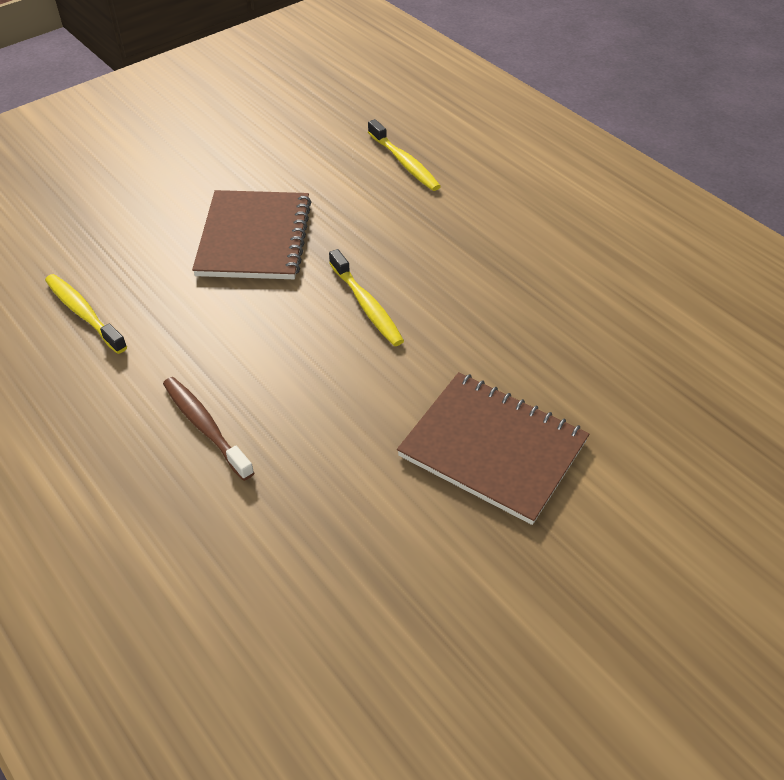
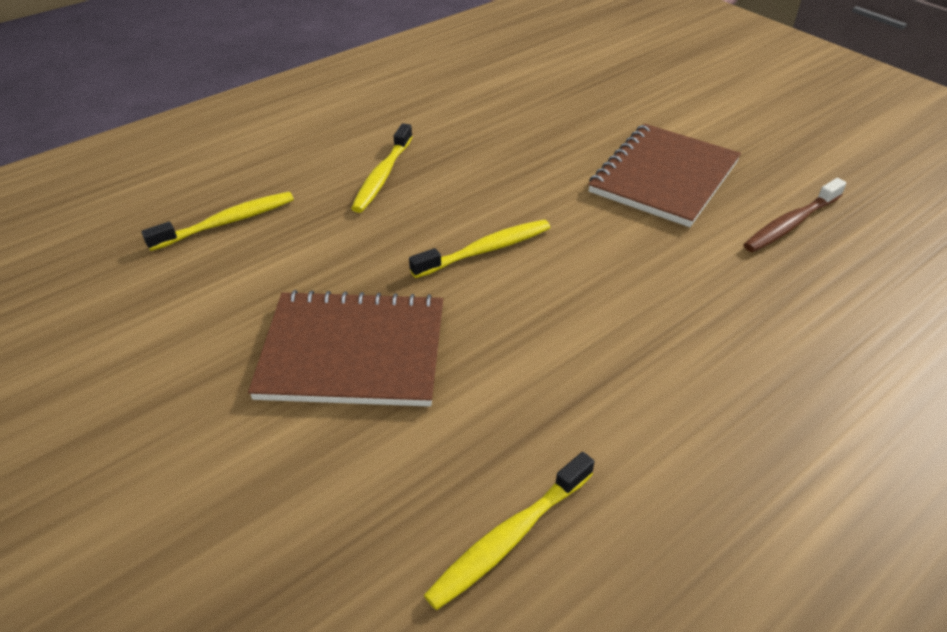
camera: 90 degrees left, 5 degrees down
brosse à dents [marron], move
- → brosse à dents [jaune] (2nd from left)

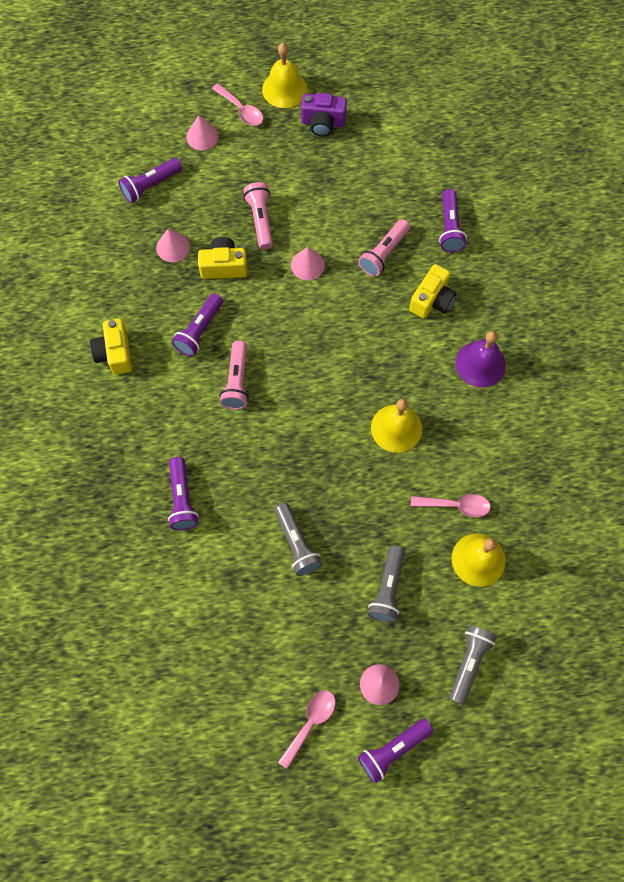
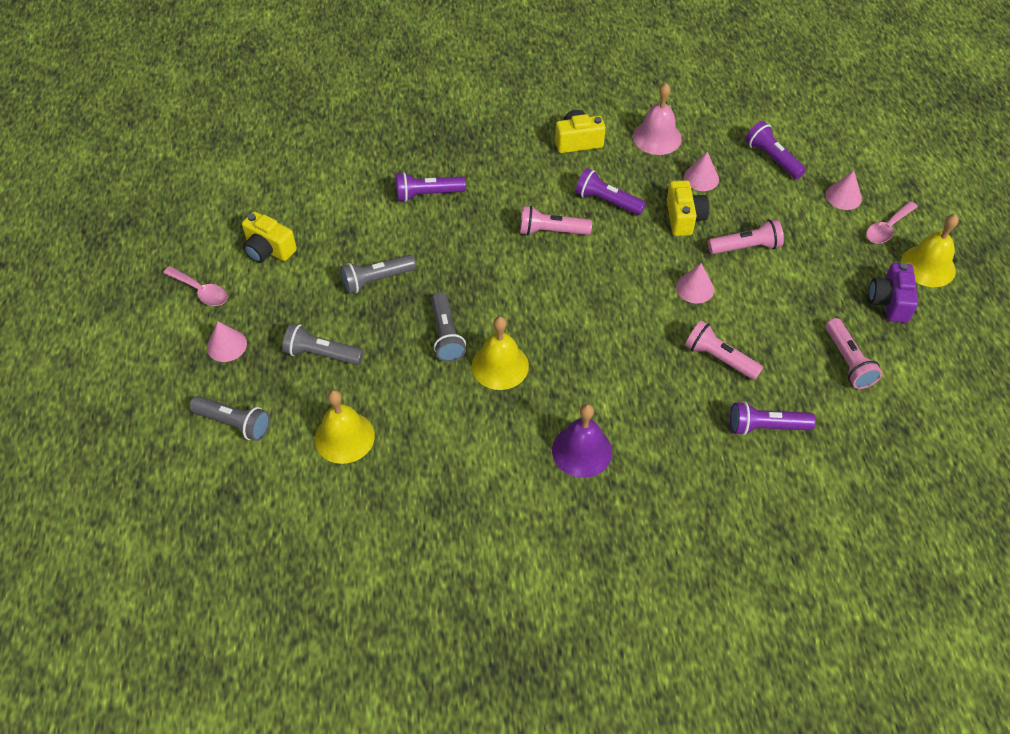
camera: 90 degrees right, 15 degrees down
lampe de poche [violet] (4th from left) → -
appareil photo [jaune] (3rd from left in the first image) → appareil photo [jaune] (1st from left), move
cuillère [rose] (3rd from left) → -
- → lampe de poche [gris] (4th from left)
- → cloche [rose]
- → lampe de poche [rose] (4th from left)

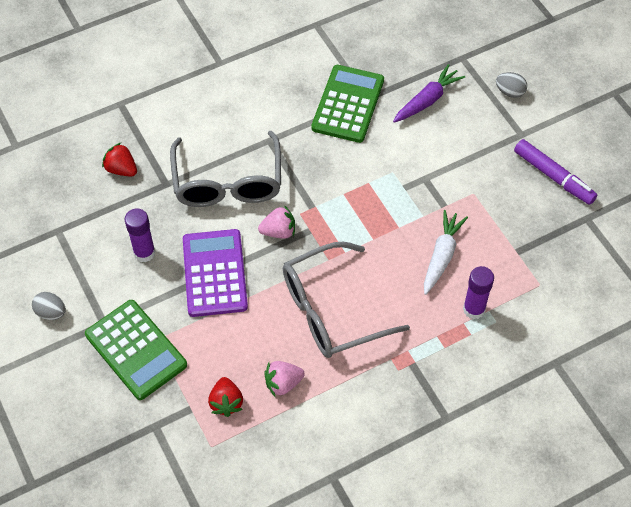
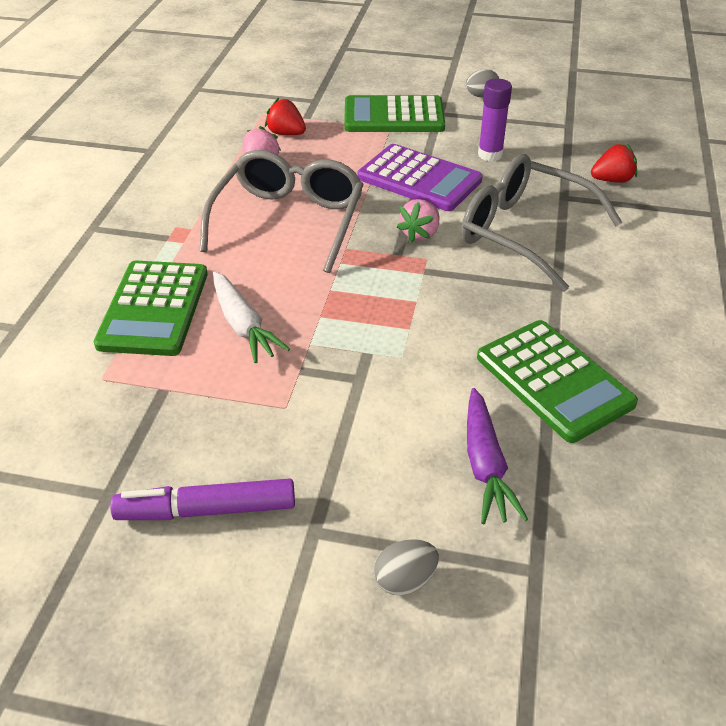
camera: 130 degrees right, 15 degrees down
bâton de colle [violet] (2nd from left) → calculatrice [vert] (1st from left)

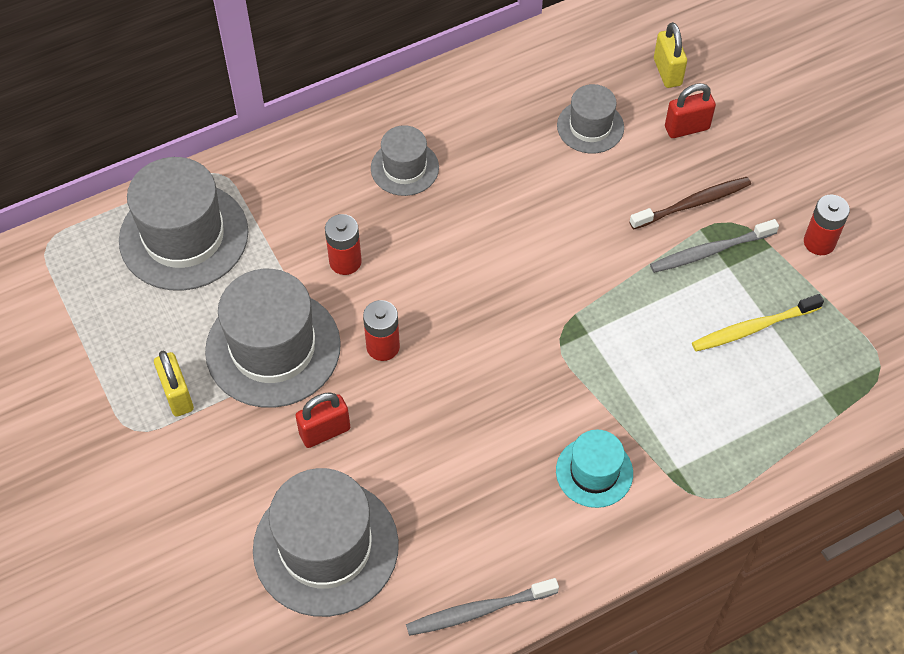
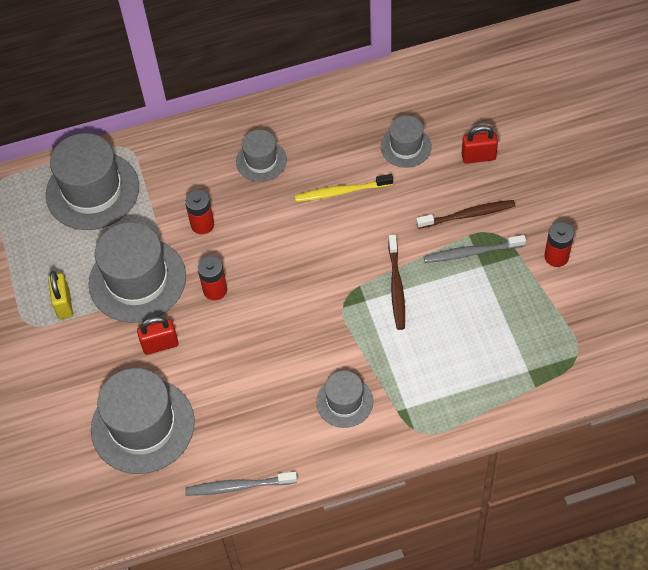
camera: 15 degrees right, 0 degrees up
chapeau [turquoise] → chapeau [gris] (5th from left)
cadenas [jaune] (2nd from left) → -
brosse à dents [jaune], move
- → brosse à dents [marron] (1st from left)

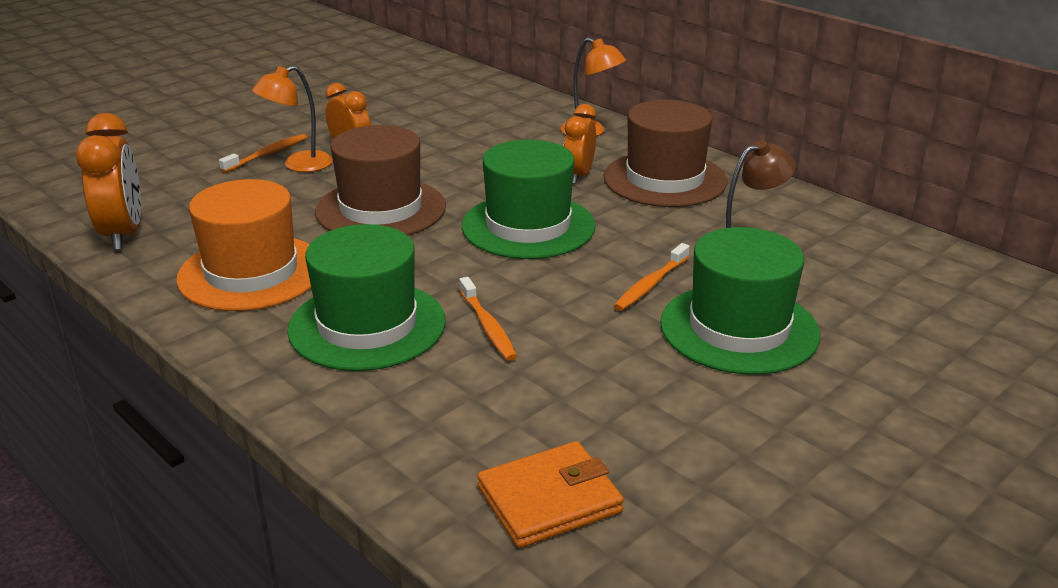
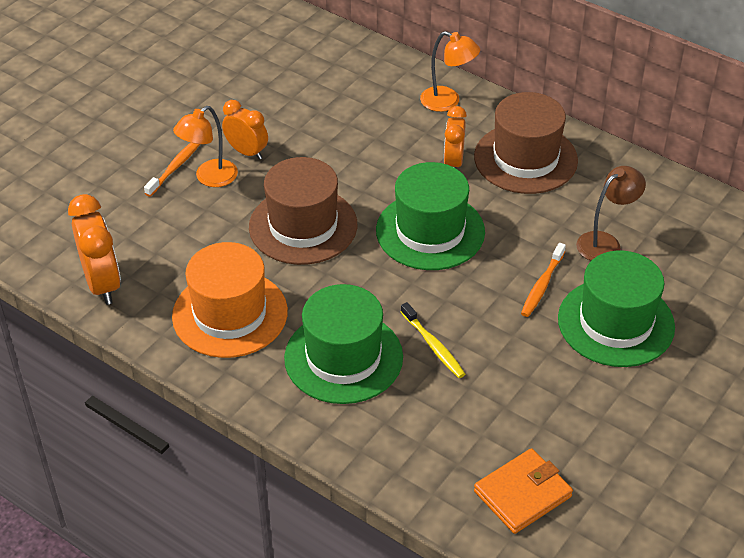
camera: 10 degrees left, 15 degrees up
brosse à dents [orange] (2nd from left) → brosse à dents [jaune]

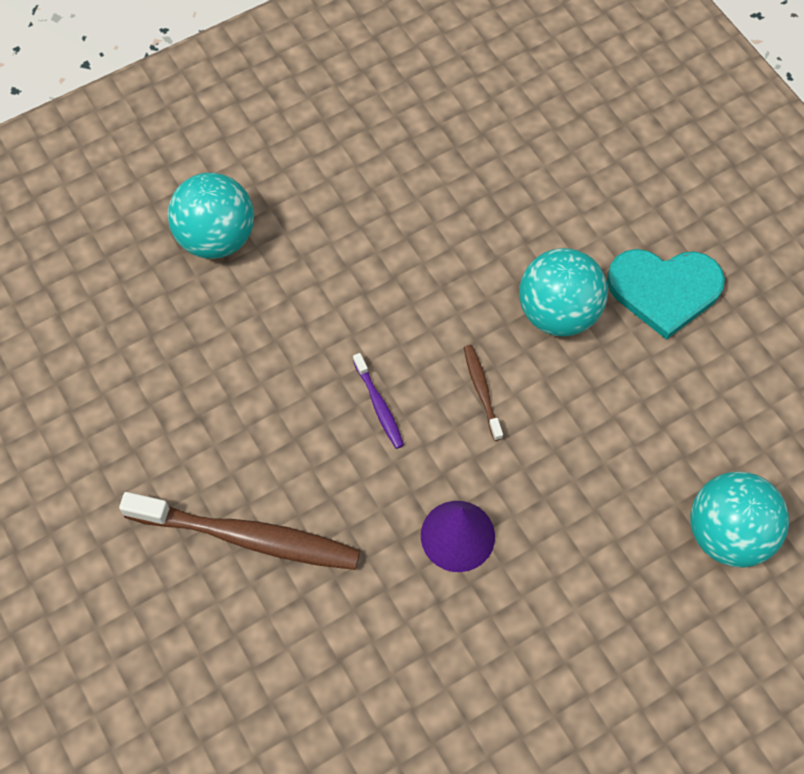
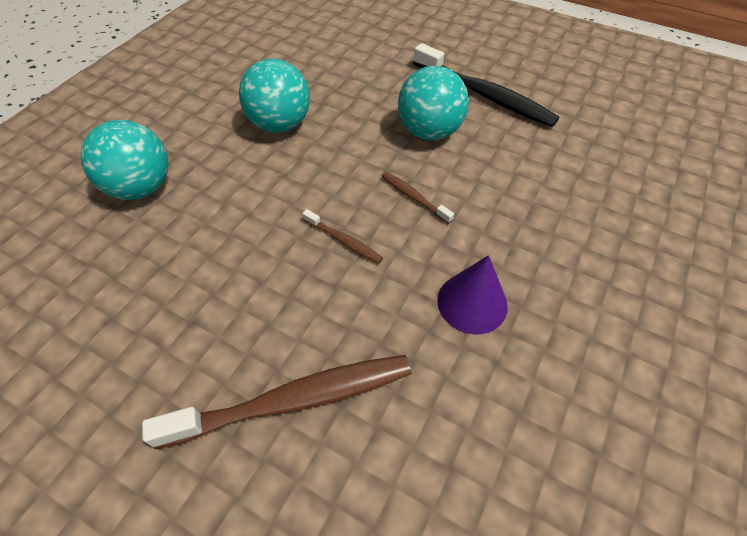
camera: 30 degrees left, 10 degrees down
brosse à dents [violet] → brosse à dents [marron] (2nd from left)
cœur [turquoise] → brosse à dents [noir]
balle [turquoise] (3rd from left in the first image) → balle [turquoise] (2nd from left), move

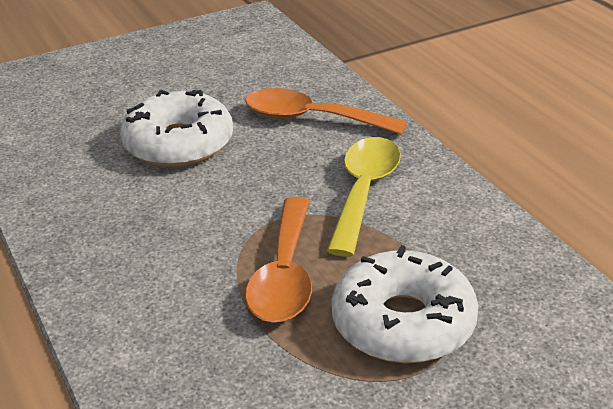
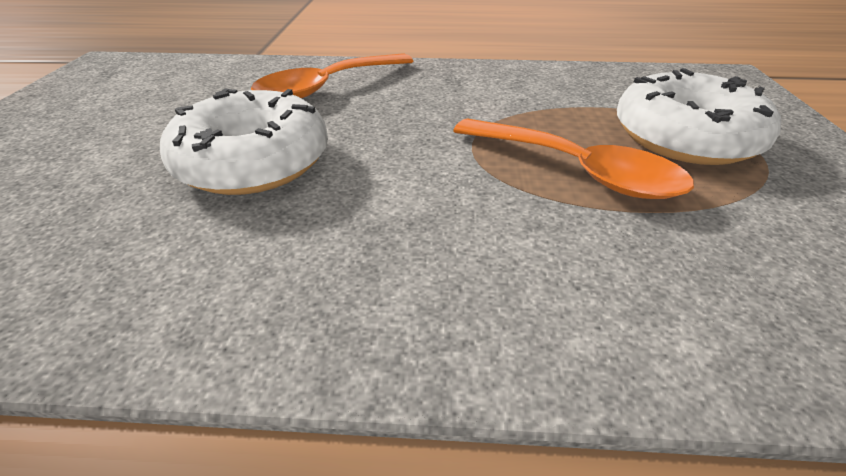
camera: 60 degrees left, 5 degrees up
cuillère [jaune] → -

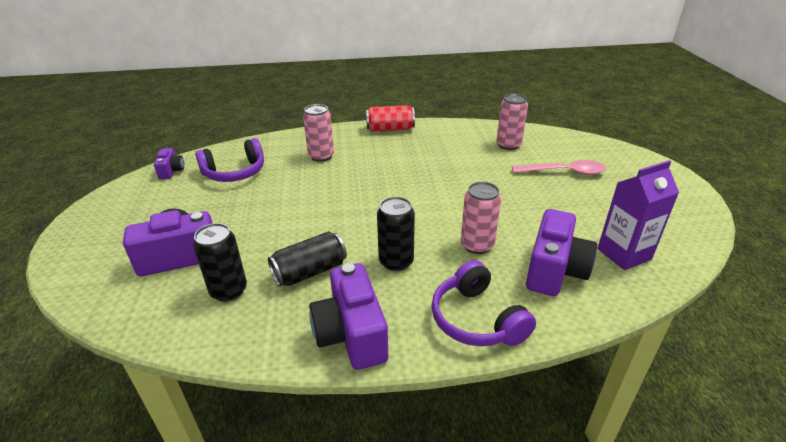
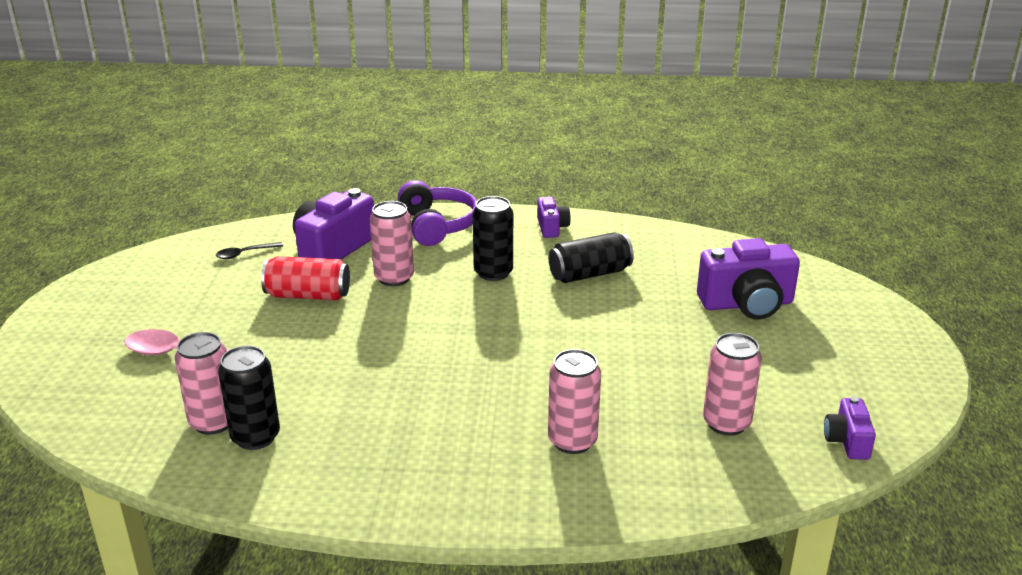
camera: 170 degrees left, 5 degrees down
canette [noir] (1st from left), move
casque audio [violet] (1st from left) → canette [rose] (4th from left)
appareil photo [violet] (3rd from left in the first image) → appareil photo [violet] (2nd from left), x0.53
canette [rouge], move
brique de lait [violet] → cuillère [noir]

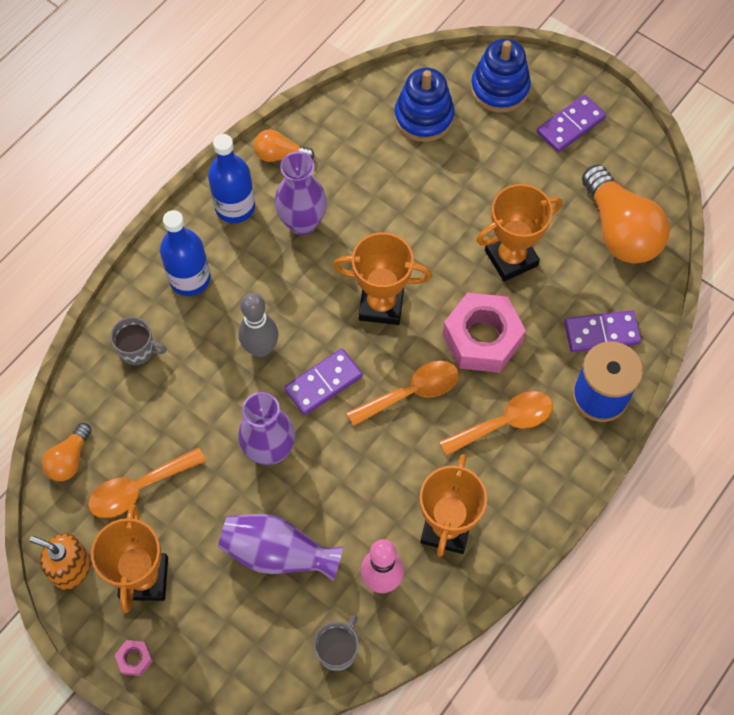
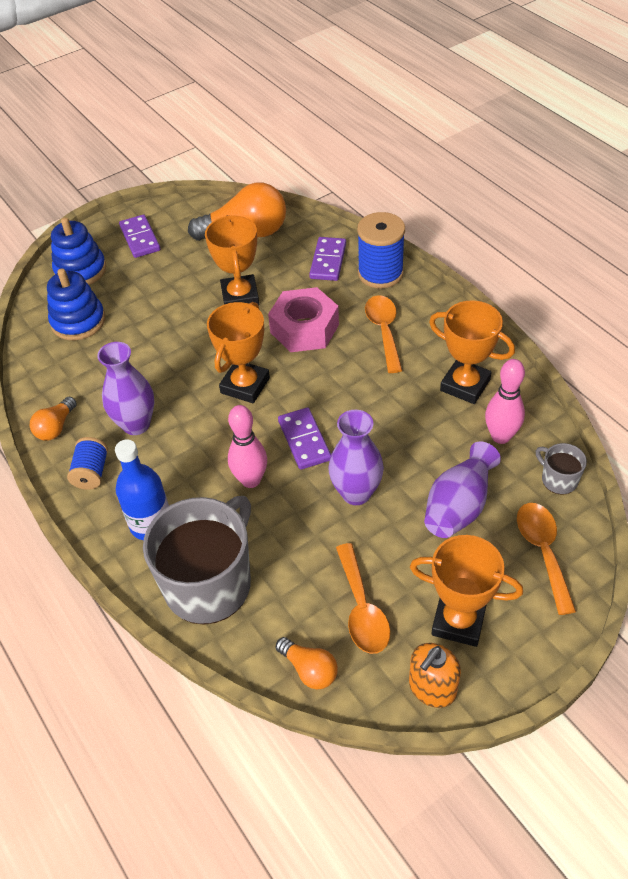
camera: 70 degrees left, 15 degrees down
tasse [gris] (1st from left), x2.29
écrou [rose] (1st from left) → -
bouteille [bleu] (2nd from left) → bobine [bleu] (1st from left)
quille [gris] → quille [rose] (1st from left)
cuillère [orange] (2nd from left in the first image) → cuillère [orange] (3rd from left), move

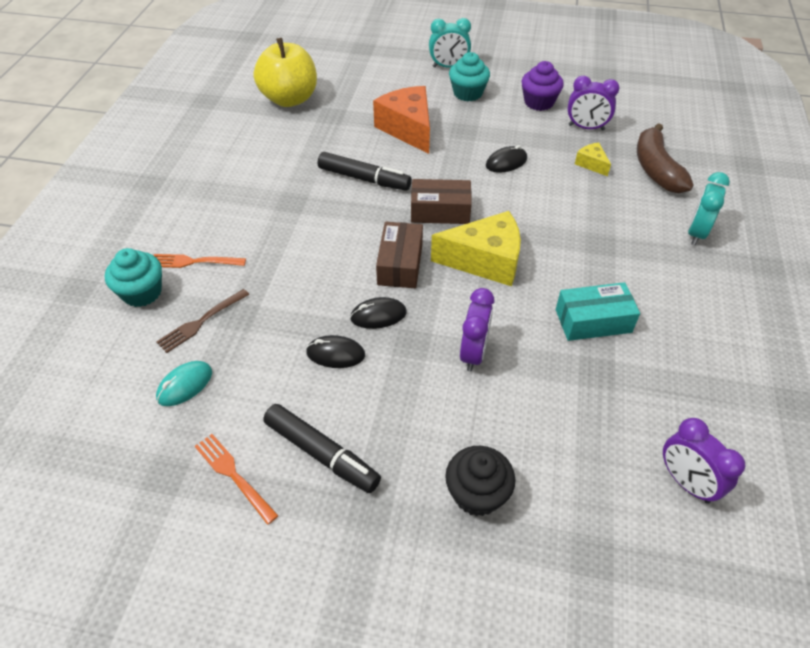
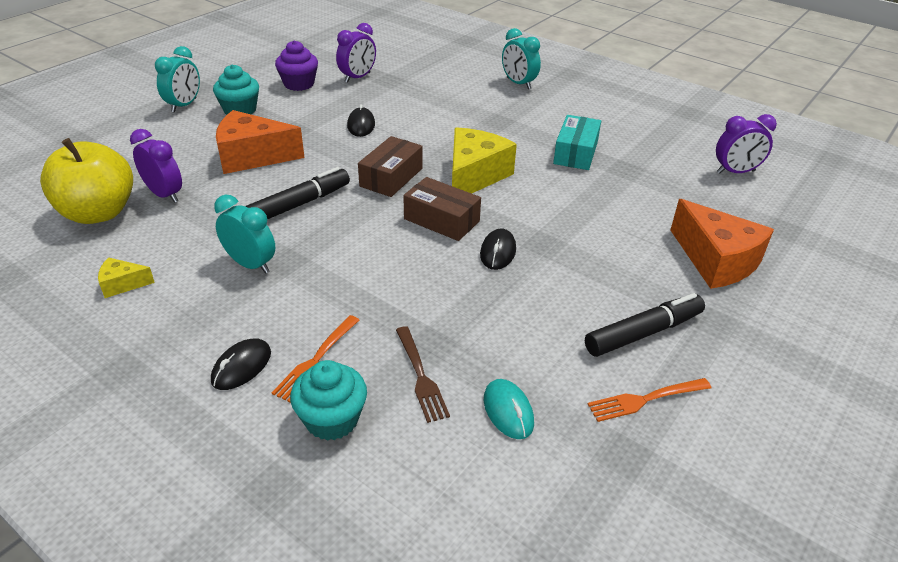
camera: 65 degrees left, 10 degrees down
souris [noir] (1st from left), move
muffin [noir] → fromage [orange] (2nd from left)
réveil [violet] (1st from left), move
fromage [jaune] (2nd from left in the first image) → fromage [jaune] (1st from left), move
banane [marron] → -
- → réveil [turquoise] (2nd from left)

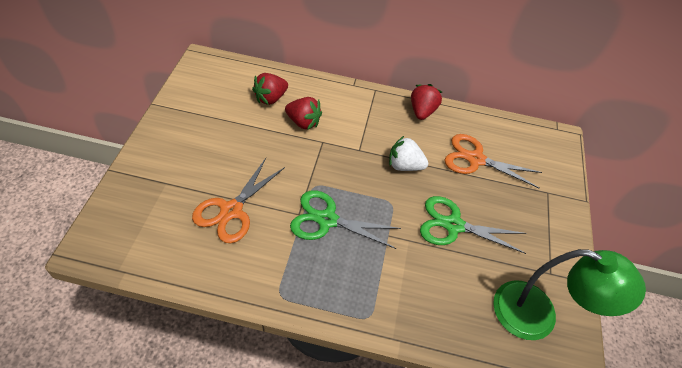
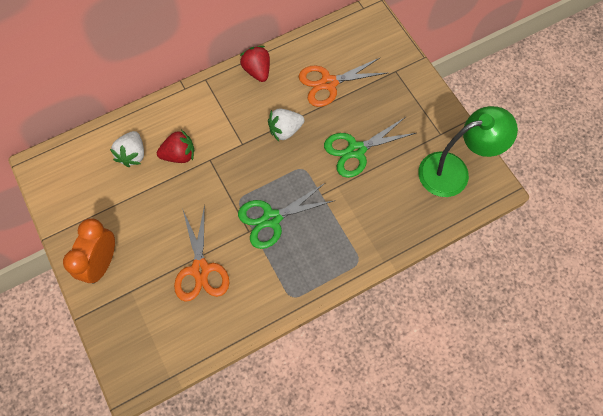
camera: 35 degrees left, 15 degrees up
fraise [rouge] (1st from left) → fraise [blanc] (1st from left)
- → réveil [orange]

